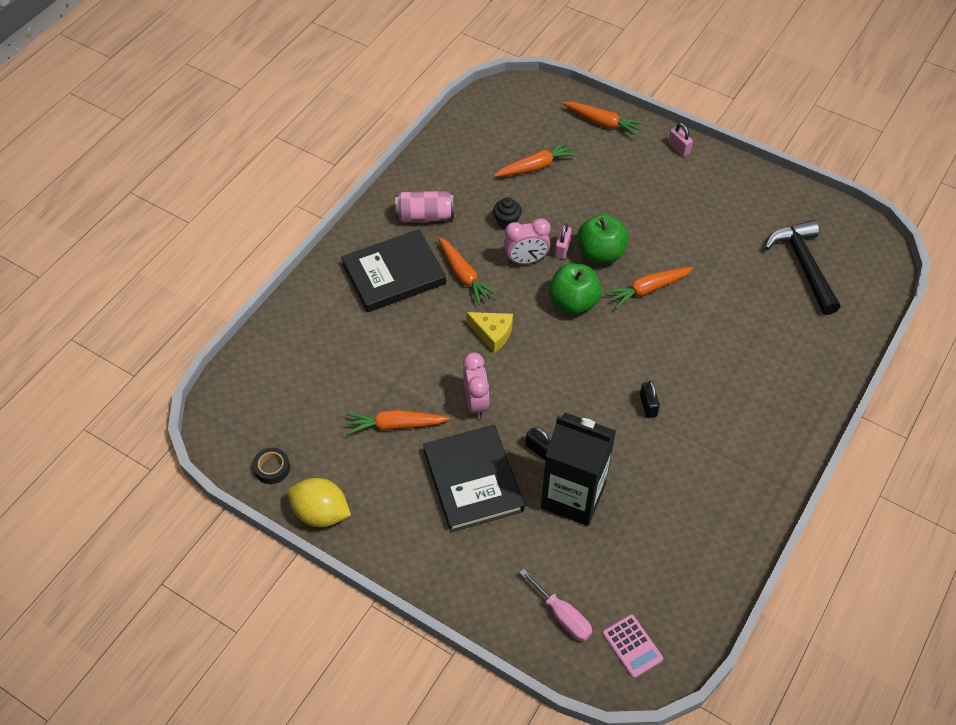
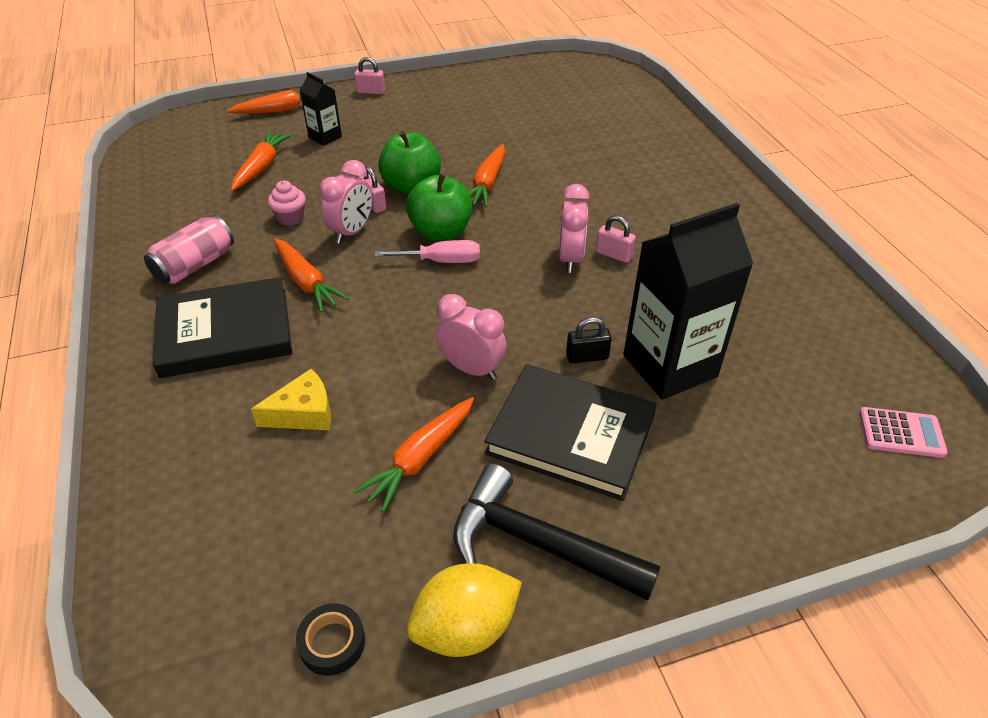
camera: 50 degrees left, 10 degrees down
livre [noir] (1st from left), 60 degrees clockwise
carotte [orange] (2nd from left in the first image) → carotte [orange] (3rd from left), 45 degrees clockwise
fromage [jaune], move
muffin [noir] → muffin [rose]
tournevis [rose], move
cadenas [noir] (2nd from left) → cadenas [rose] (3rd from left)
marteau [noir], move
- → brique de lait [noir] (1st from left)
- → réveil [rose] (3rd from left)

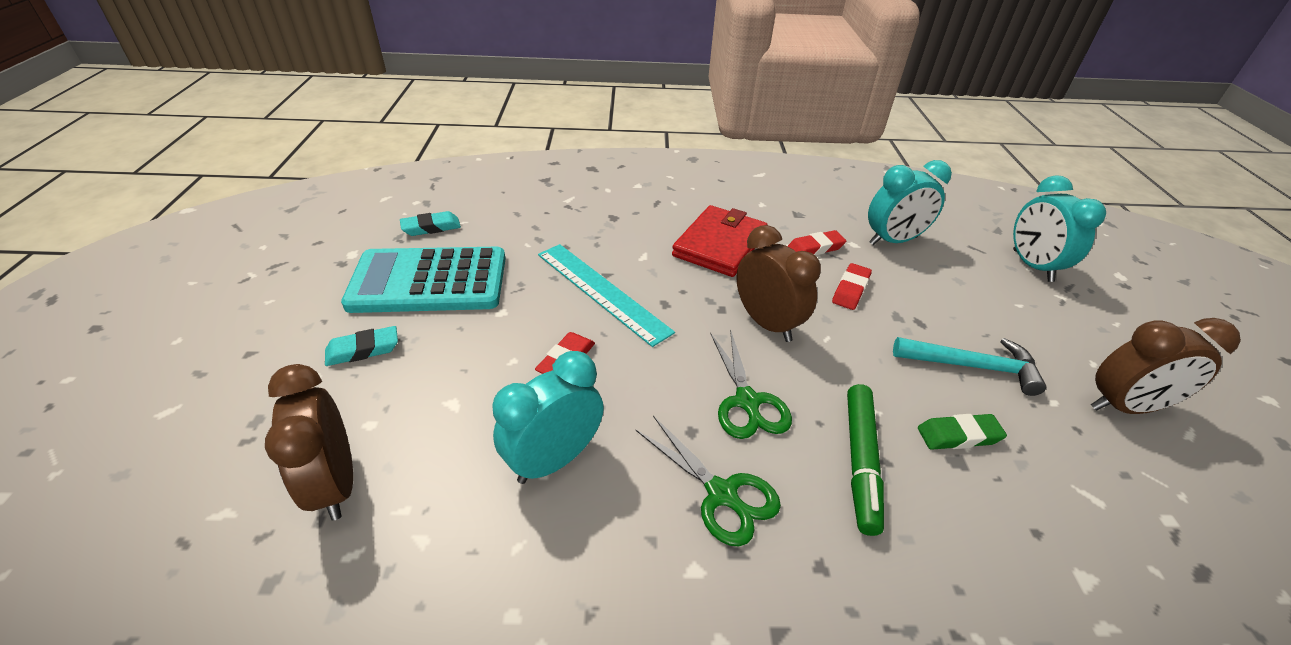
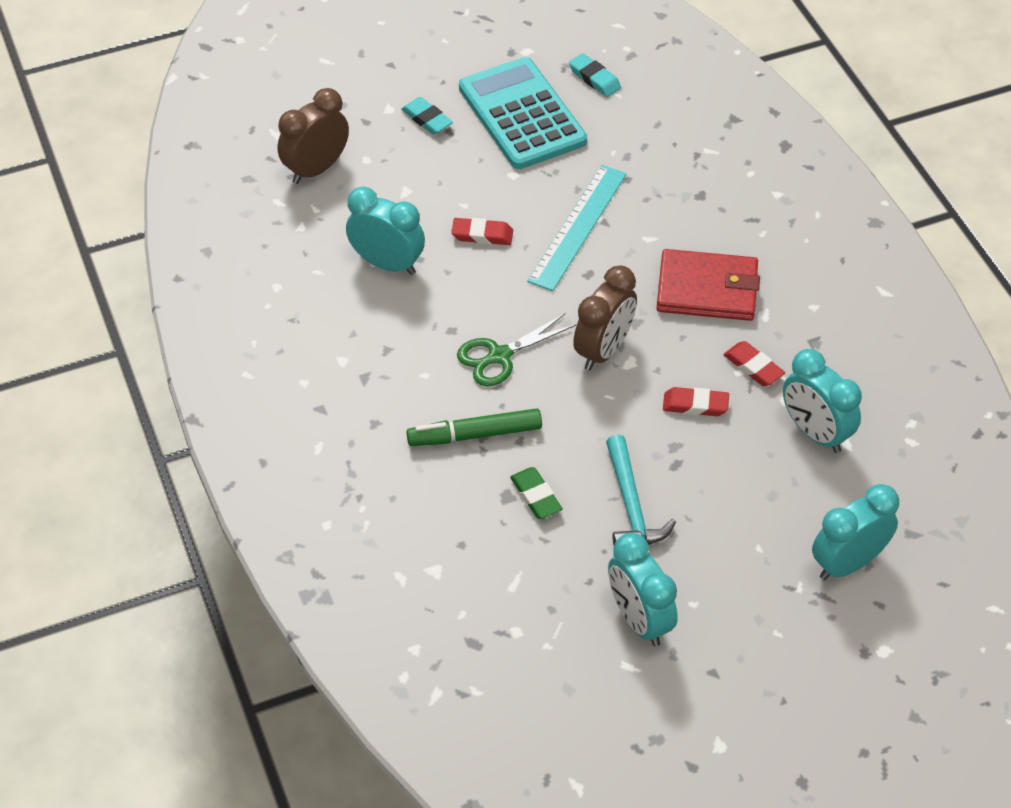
camera: 70 degrees right, 10 degrees up
ciseaux [vert] (1st from left) → -
réveil [marron] (3rd from left) → réveil [turquoise] (2nd from left)

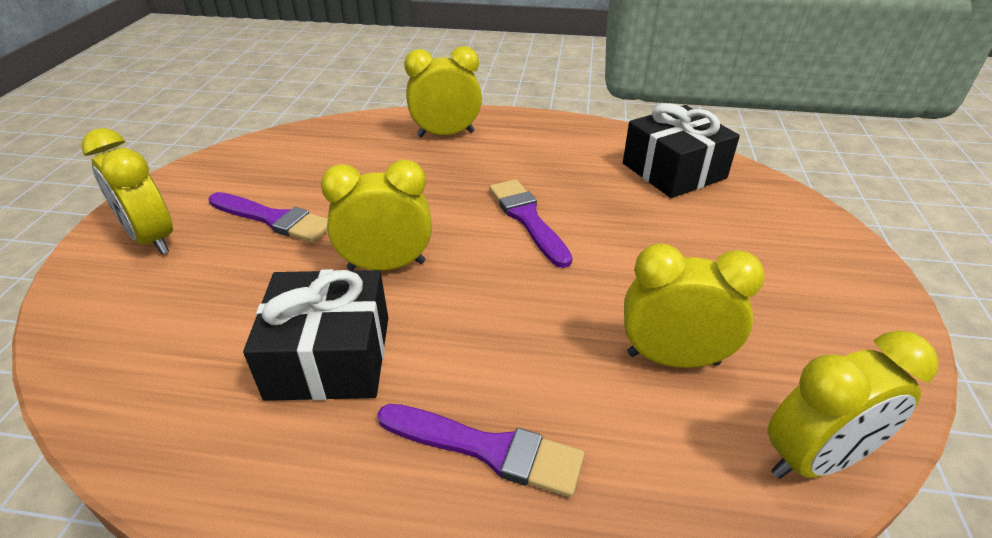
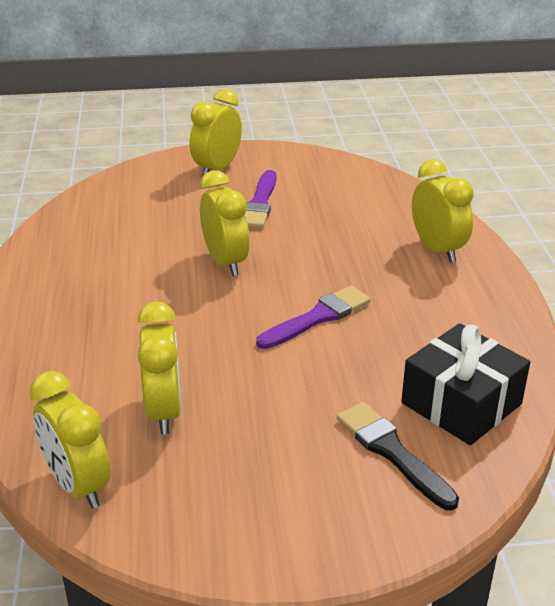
camera: 75 degrees right, 5 degrees down
cadeau [noir] (1st from left) → -
pinceau [violet] (2nd from left) → -
- → pinceau [noir]

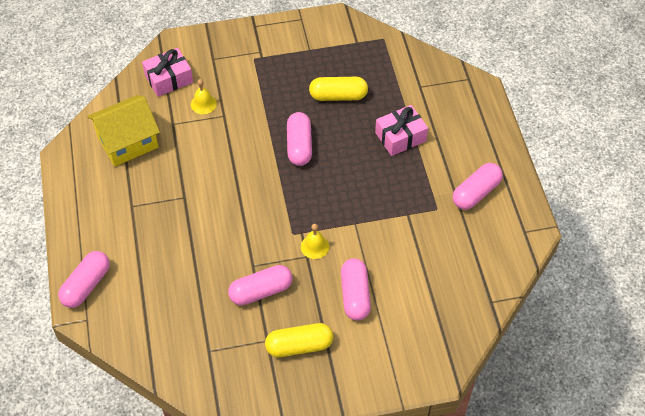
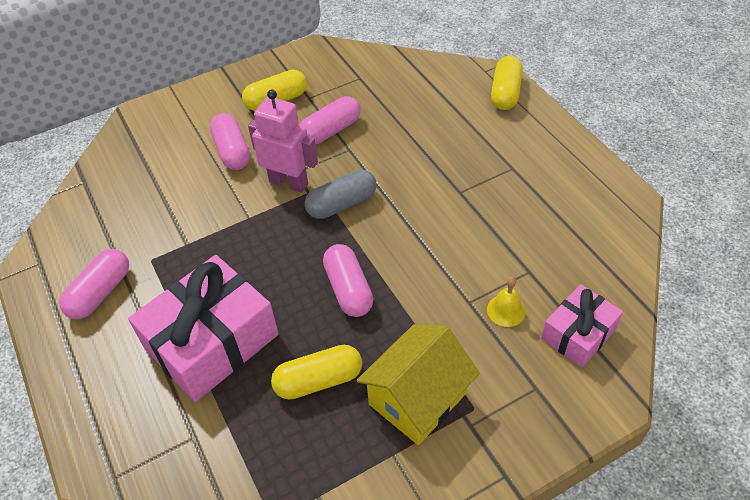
camera: 165 degrees right, 5 degrees down
gélule [rose] (1st from left) → gélule [jaune] (3rd from left)
maison [jaune], move
cloche [jaune] (2nd from left) → robot [rose]
cadeau [rose] (2nd from left in the first image) → cadeau [rose] (1st from left), x1.77
- → gélule [gris]

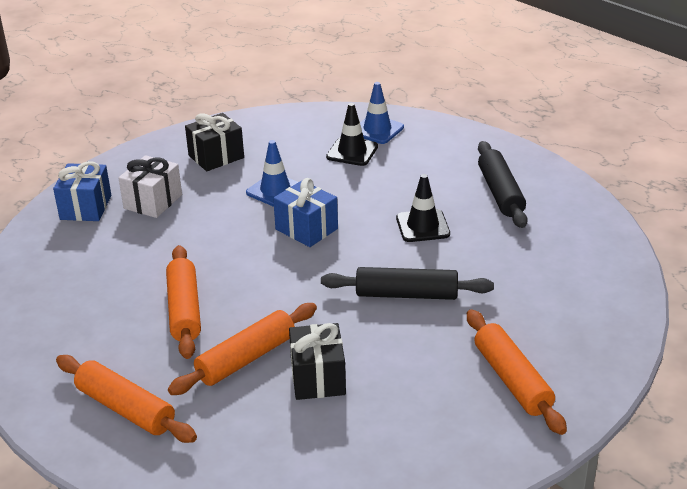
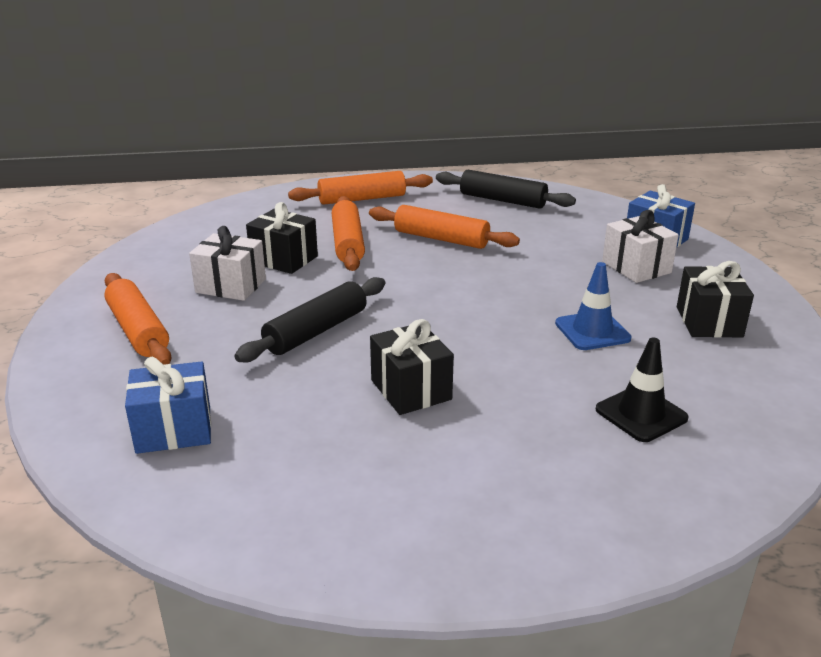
camera: 125 degrees right, 5 degrees down
cadeau [bleu] (2nd from left in the first image) → cadeau [bleu] (1st from left), move
cône de chantier [bleu] (2nd from left) → -
cône de chantier [noir] (2nd from left) → cadeau [noir] (2nd from left)
rouleau à pâtisserie [orange] (4th from left in the first image) → rouleau à pâtisserie [orange] (1st from left), 45 degrees clockwise
rouleau à pâtisserie [noir] (2nd from left), move
- → cadeau [blanc] (1st from left)

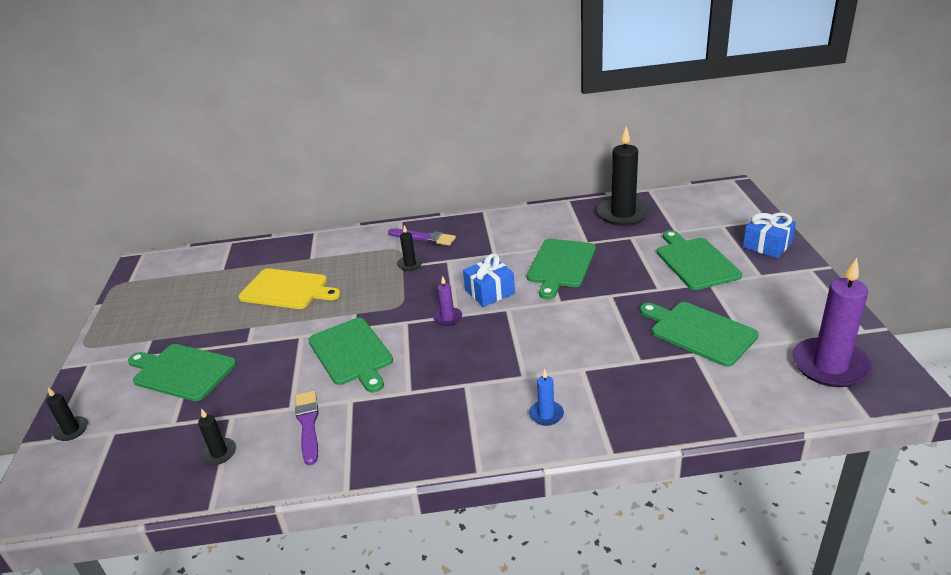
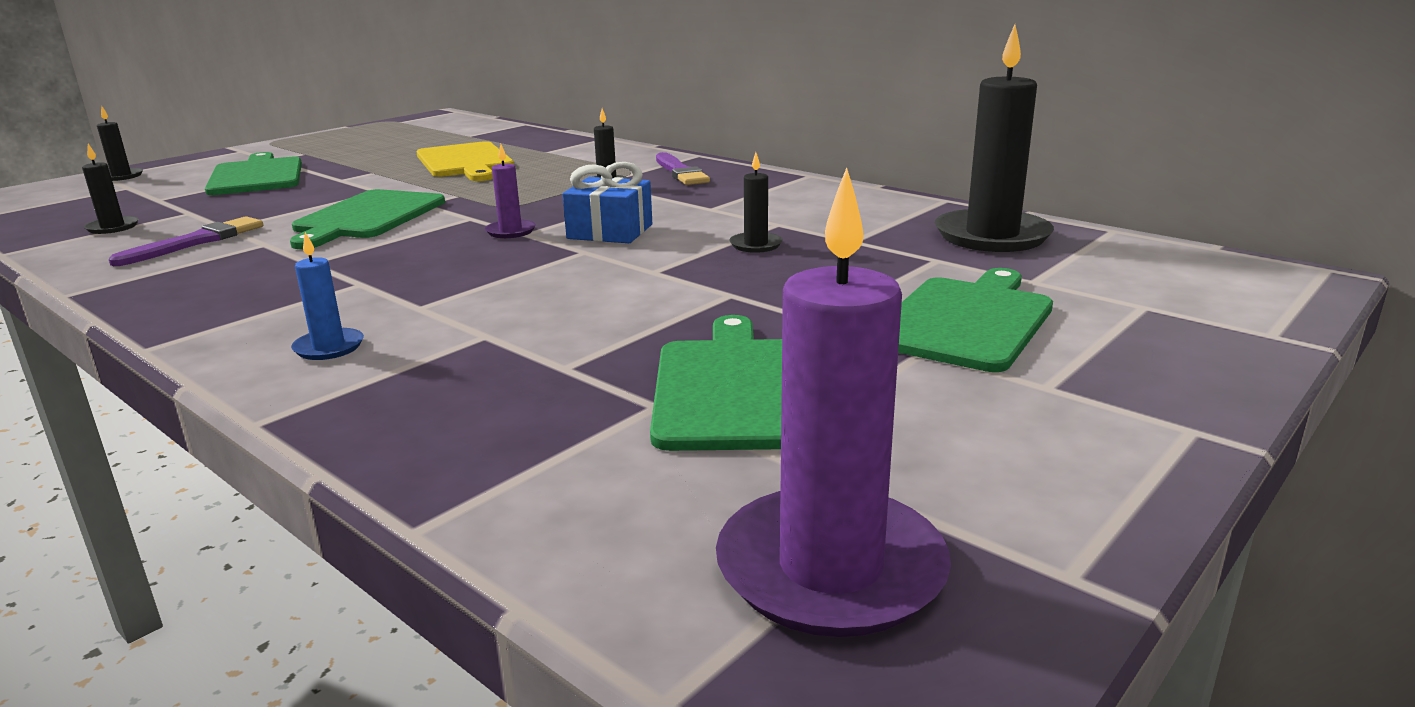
camera: 45 degrees right, 10 degrees down
planche à découper [vert] (3rd from left) → bougie [noir] (4th from left)
cadeau [bleu] (2nd from left) → -

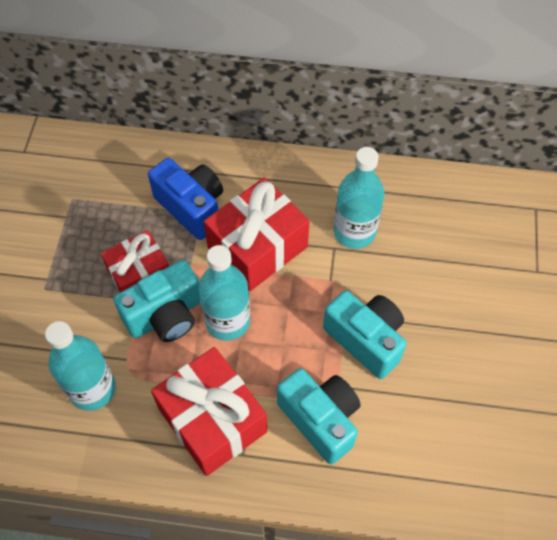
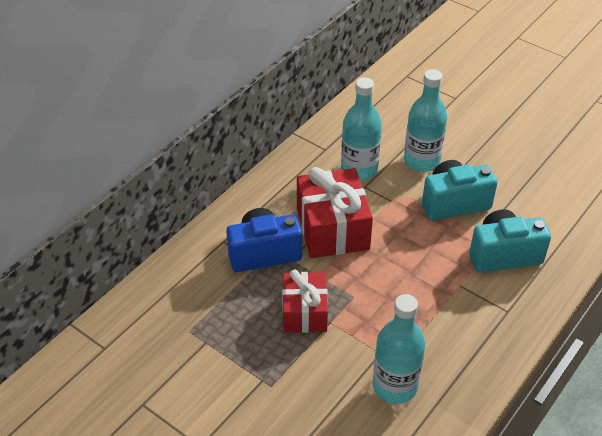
camera: 60 degrees left, 15 degrees down
appareil photo [turquoise] (1st from left) → -
cadeau [rouge] (2nd from left) → -
bouteille [turquoise] (2nd from left in the first image) → bouteille [turquoise] (3rd from left), move

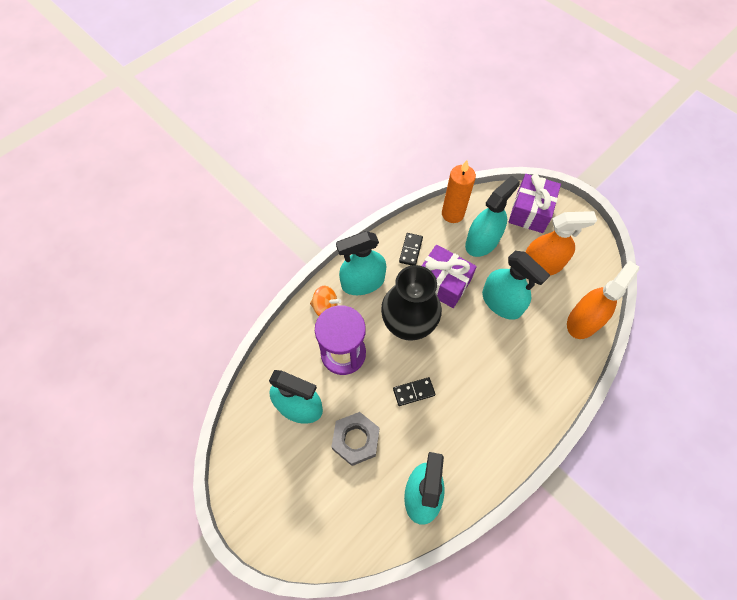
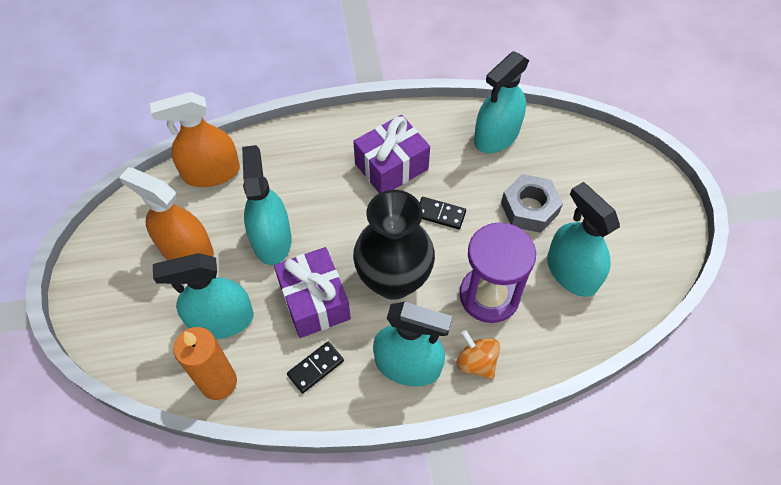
camera: 145 degrees left, 5 degrees down
cadeau [violet] (2nd from left), move

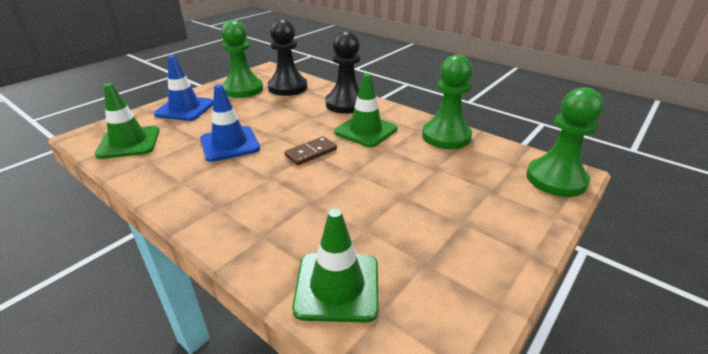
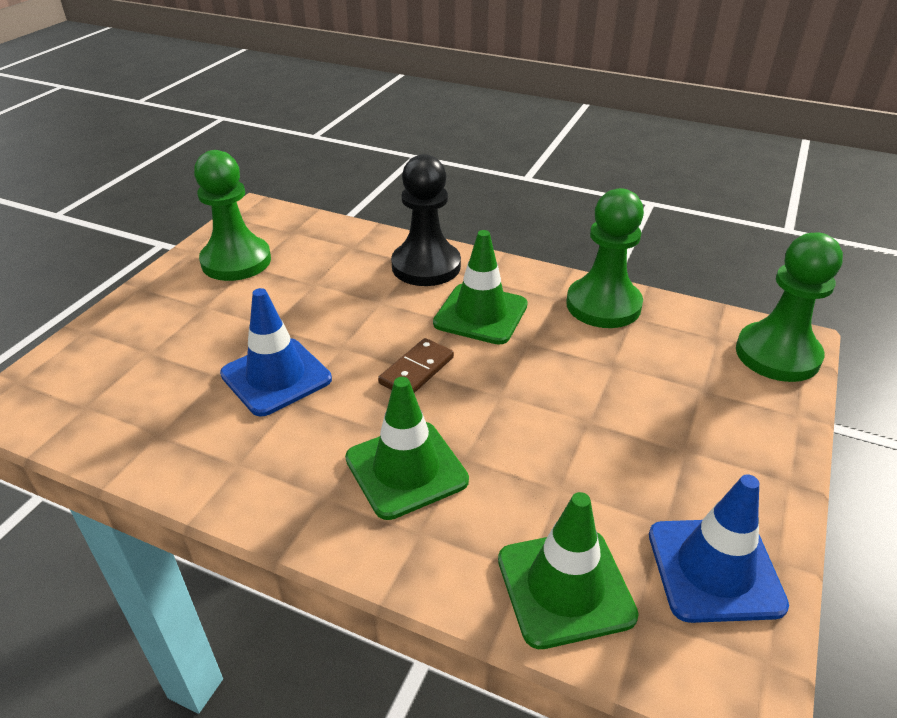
camera: 15 degrees left, 5 degrees up
cône de chantier [vert] (1st from left), move
cône de chantier [bleu] (1st from left in the first image) → cône de chantier [bleu] (2nd from left), move
pion [noir] (1st from left) → -

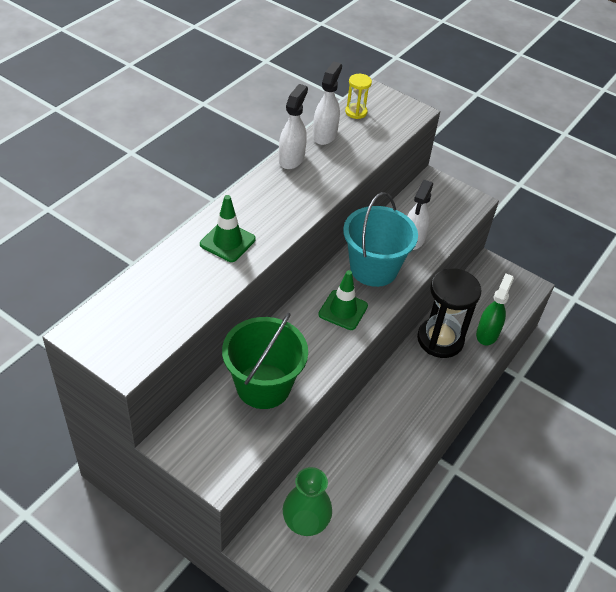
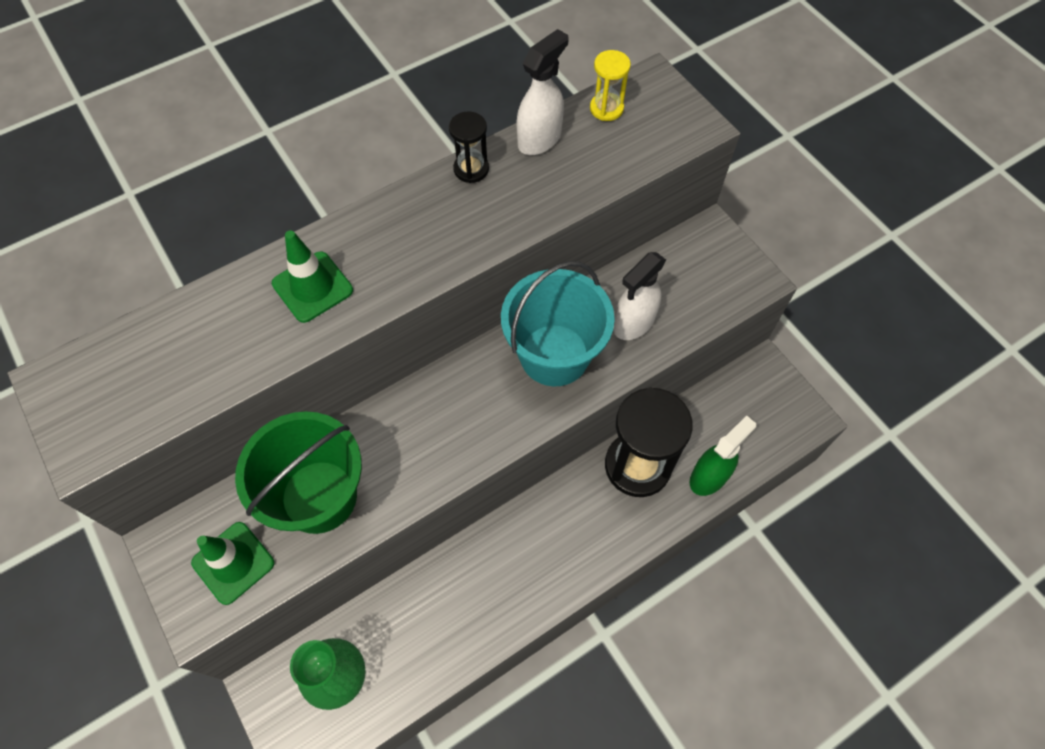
camera: 25 degrees right, 15 degrees up
vaporisateur [blanc] (1st from left) → sablier [noir] (1st from left)
cône de chantier [vert] (2nd from left in the first image) → cône de chantier [vert] (1st from left), move

